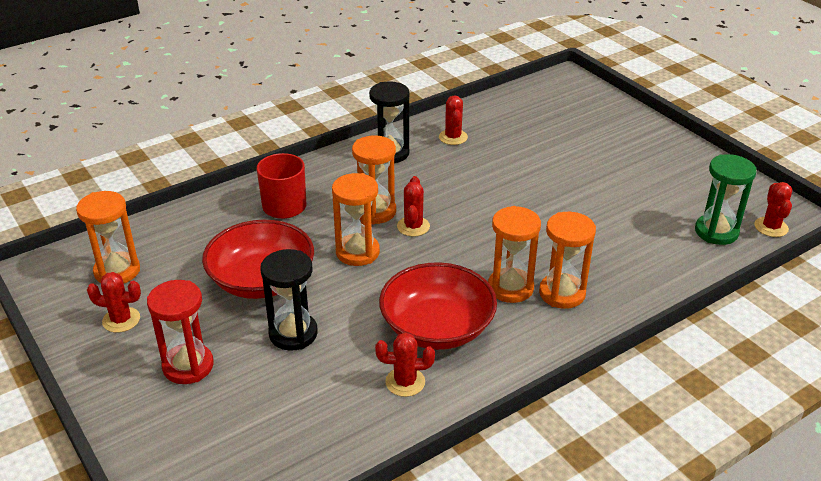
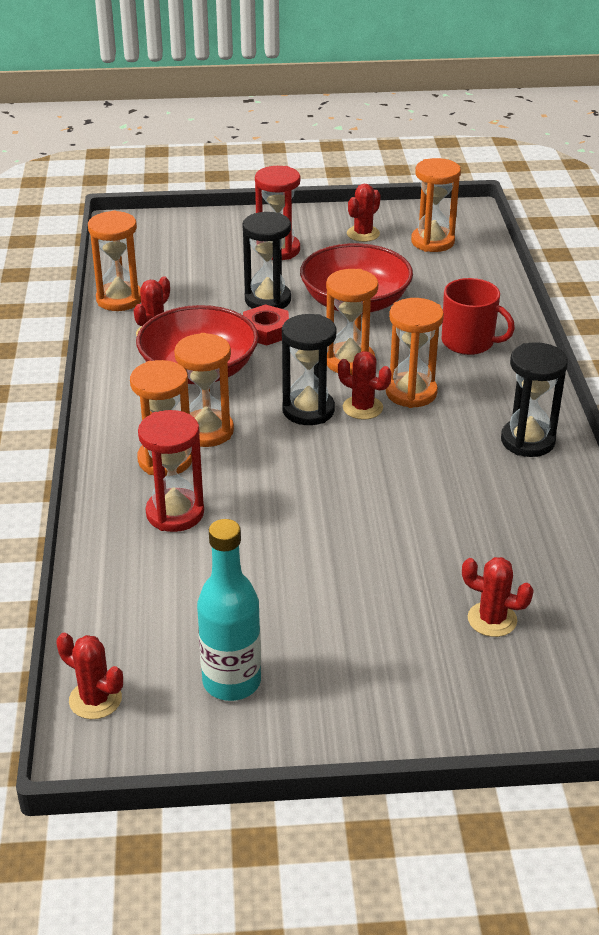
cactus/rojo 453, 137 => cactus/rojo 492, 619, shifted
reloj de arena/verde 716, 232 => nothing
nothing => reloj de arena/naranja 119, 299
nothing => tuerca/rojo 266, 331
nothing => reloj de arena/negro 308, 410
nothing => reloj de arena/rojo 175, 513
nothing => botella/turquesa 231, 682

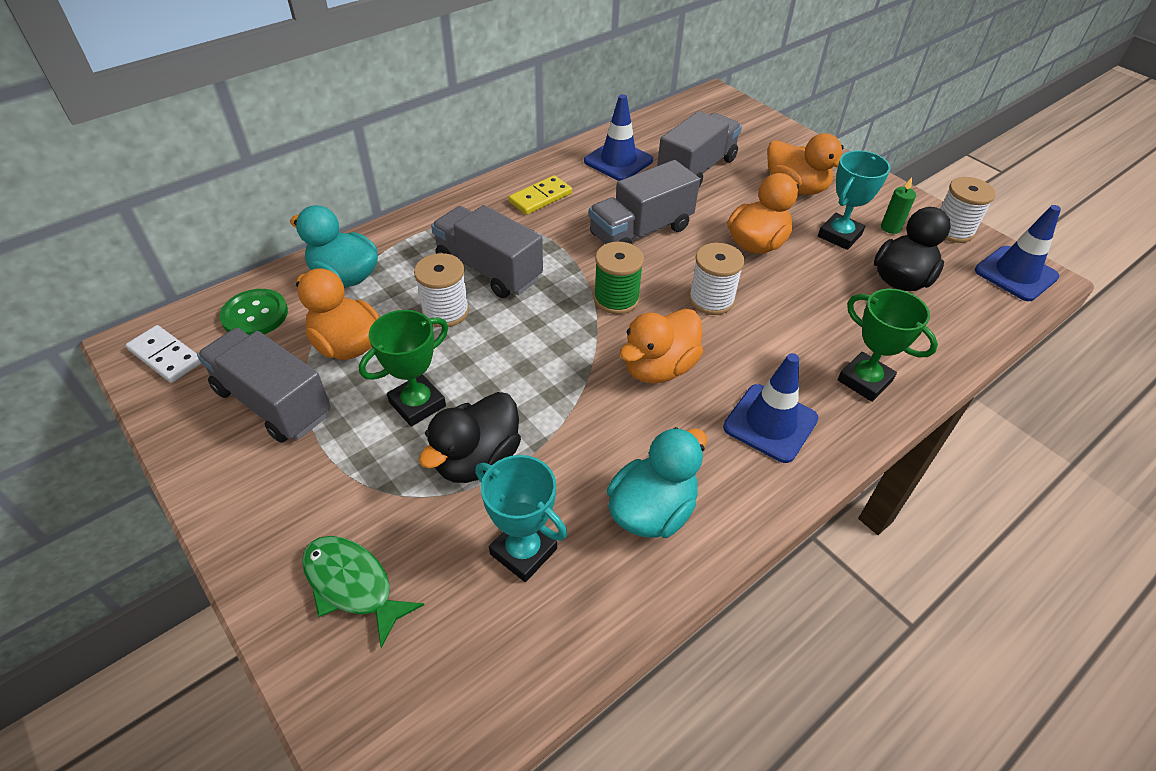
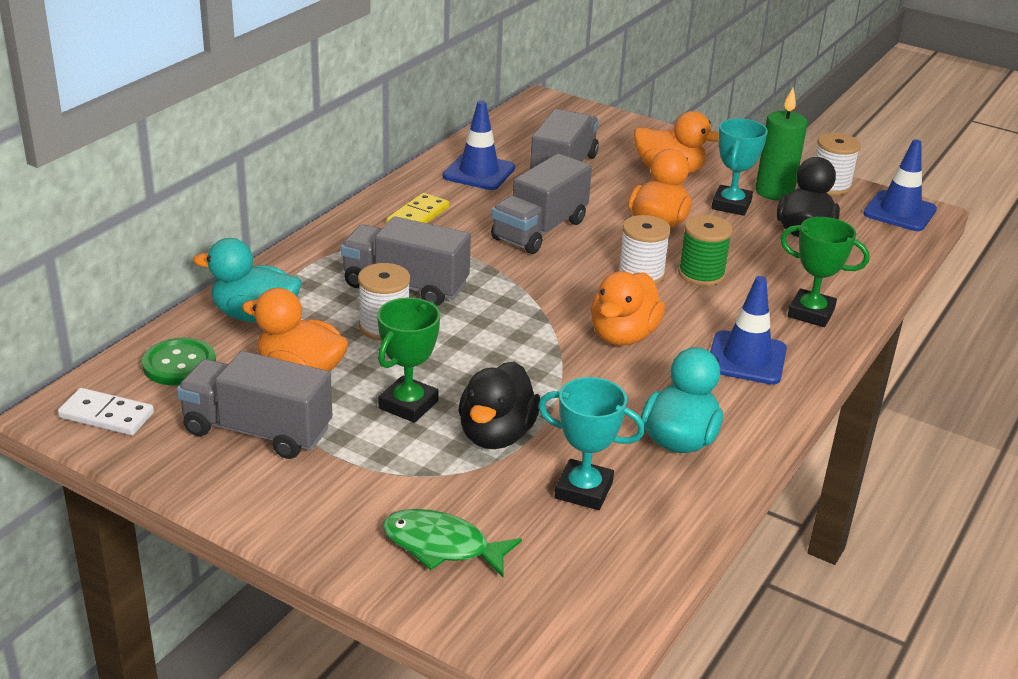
vela/verde 890, 228 => vela/verde 774, 192, x1.88
carrete/verde 616, 299 => carrete/verde 701, 274, shifted

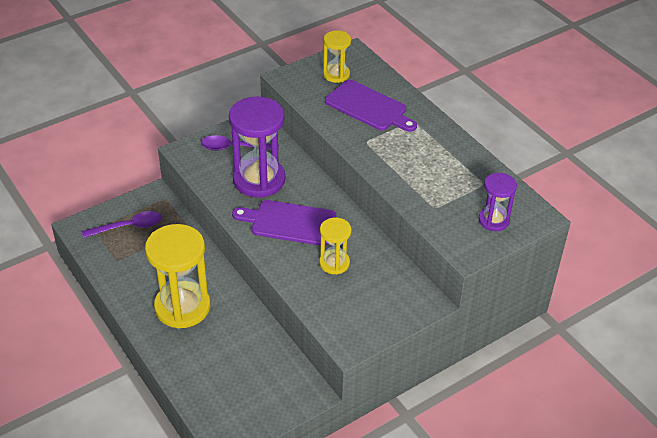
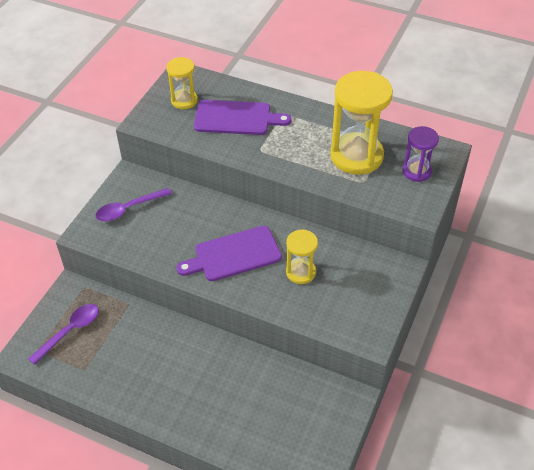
reloj de arena/morado 259, 180 => nothing
reloj de arena/amarillo 182, 307 => reloj de arena/amarillo 356, 156, shifted

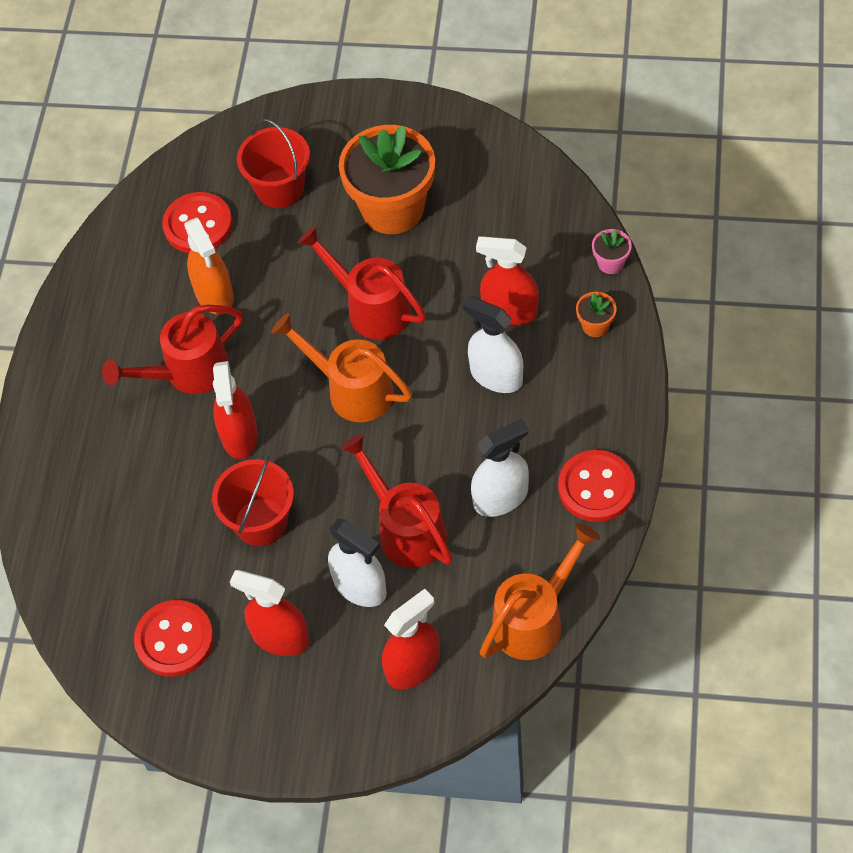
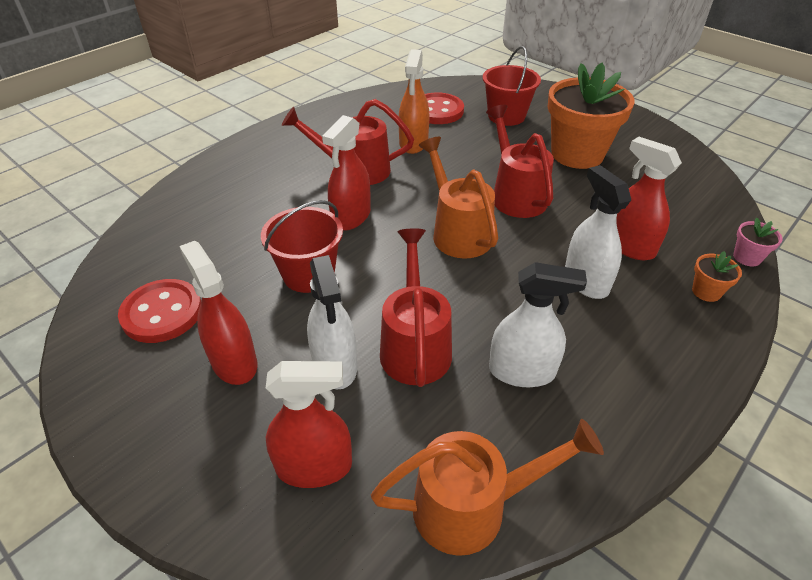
botón/rojo 596, 488 => nothing

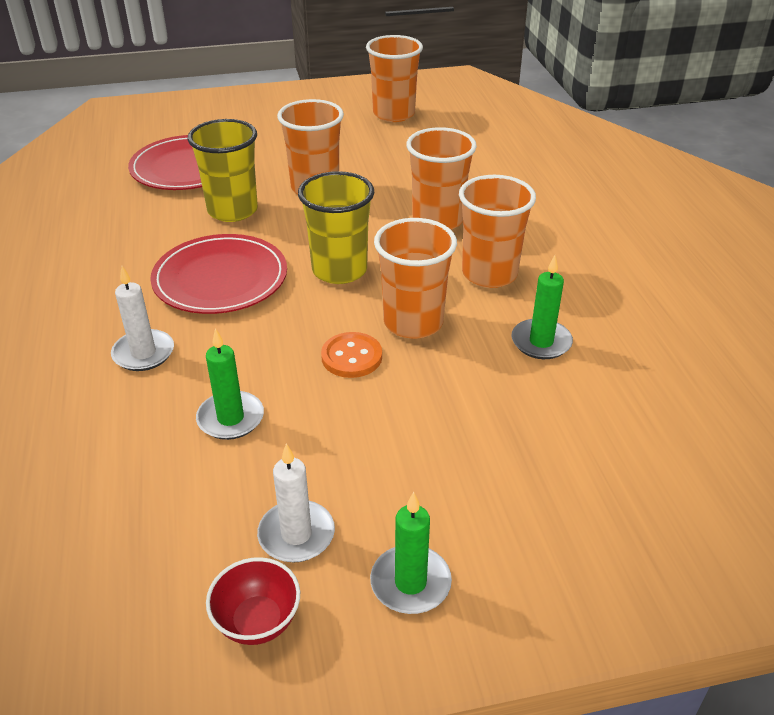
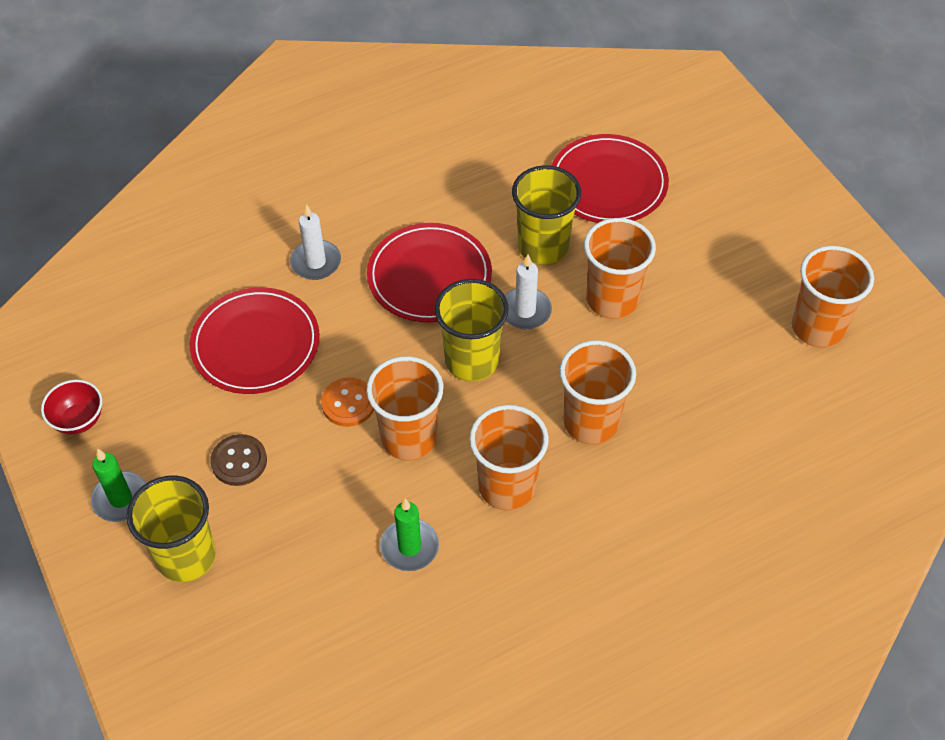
vela/verde 230, 418 => plato/rojo 256, 344
vela/blanco 296, 534 => vela/blanco 525, 311, shifted
nothing => botón/marrón 239, 461
nothing => vaso/amarillo 186, 556

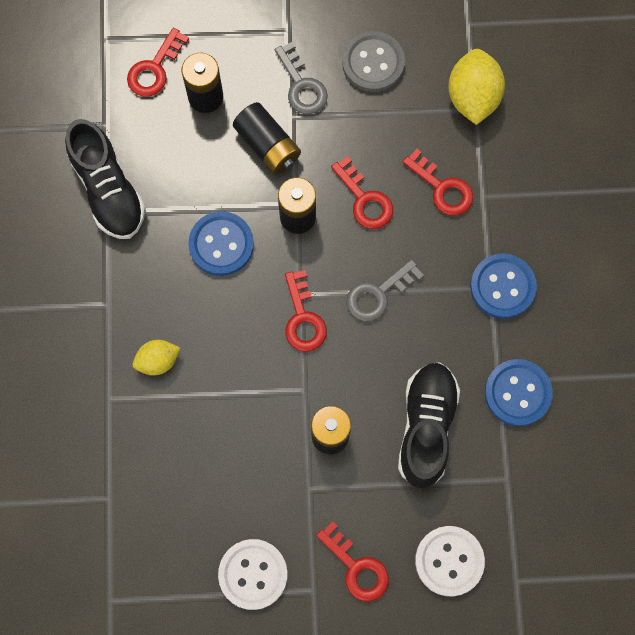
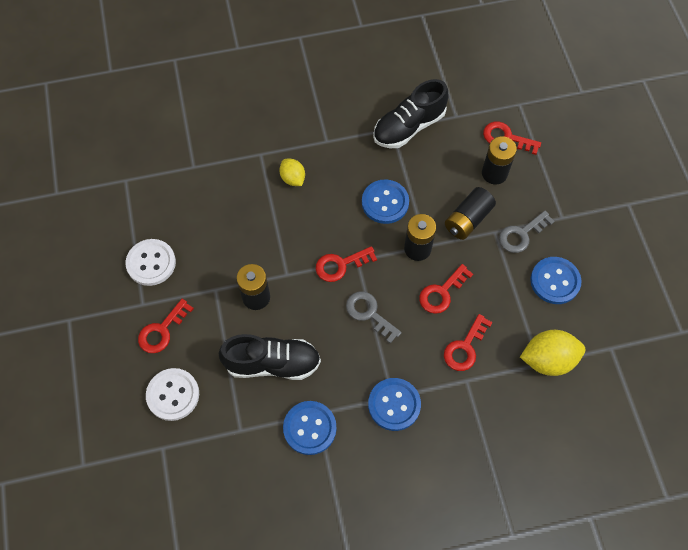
botón/gris 373, 63 => botón/azul 555, 281

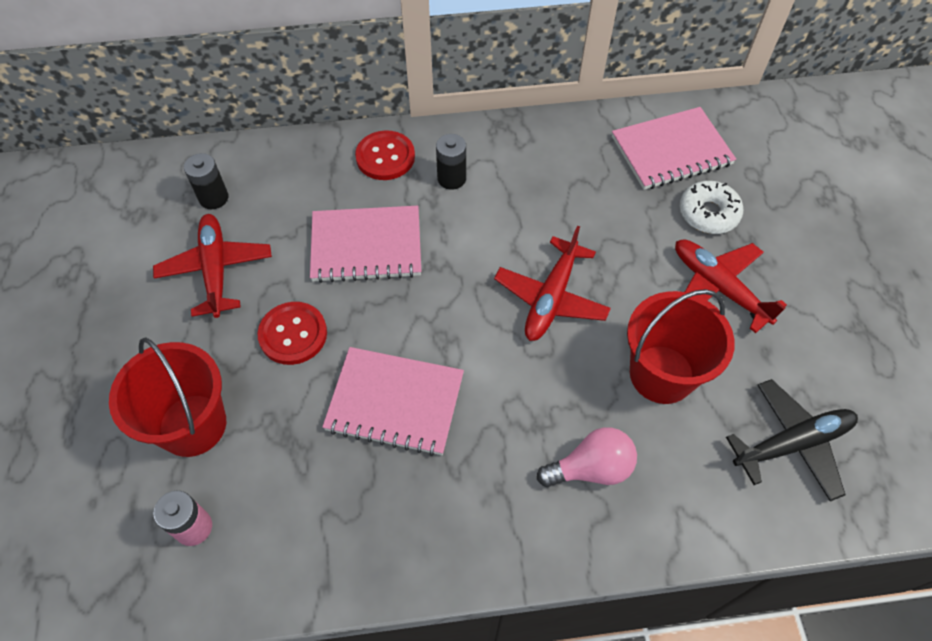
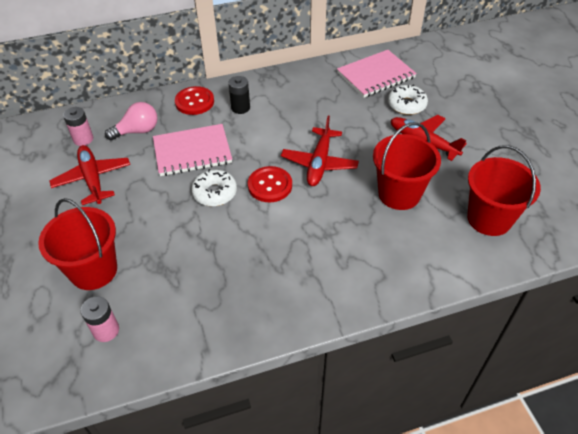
pila/negro 214, 198 => pila/rosa 83, 139
botón/rojo 293, 334 => botón/rojo 270, 185, shifted
cuaderno/rosa 395, 403 => nothing
avión/negro 792, 443 => balde/rojo 489, 218
bombilla/rosa 591, 468 => bombilla/rosa 137, 131, shifted
nothing => rosquilla/blanco 215, 193

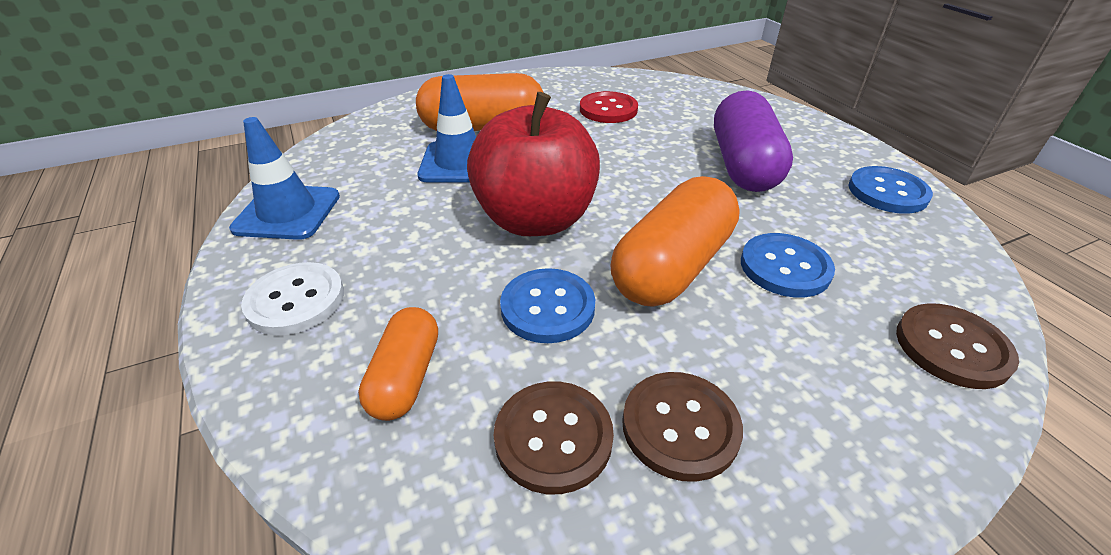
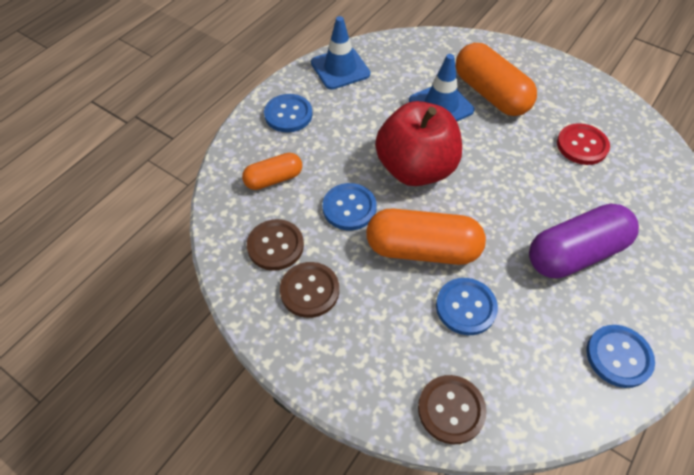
botón/blanco 296, 300 => botón/azul 288, 114

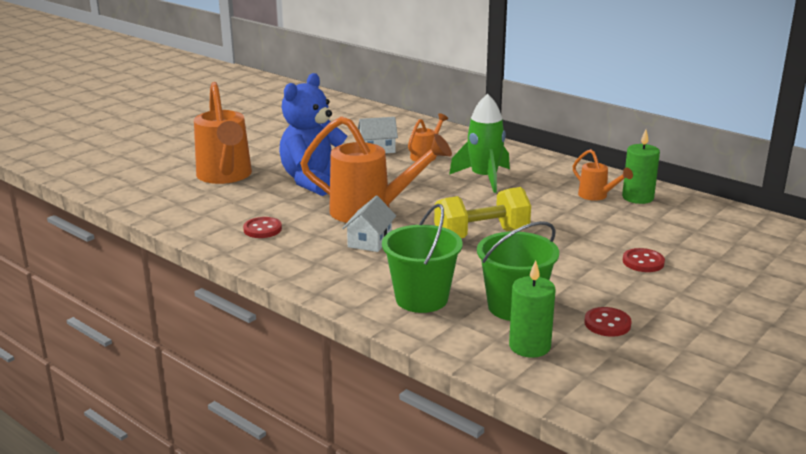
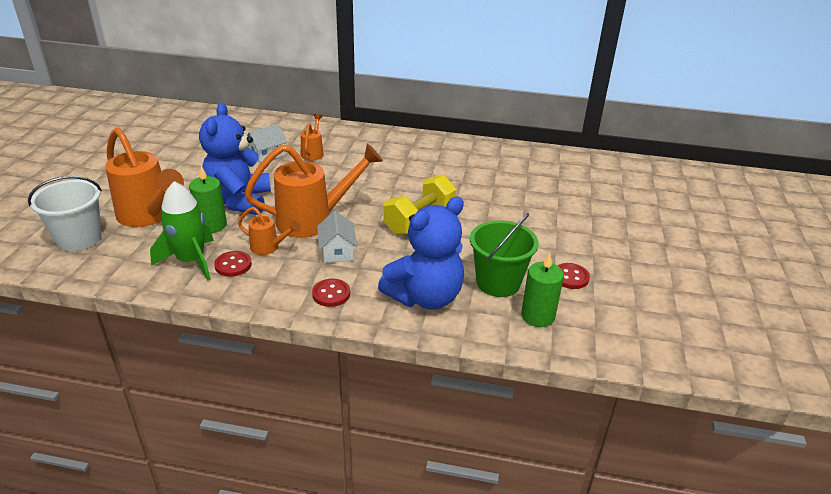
cohete/verde 484, 178 => cohete/verde 191, 261, shifted
vela/verde 637, 197 => vela/verde 212, 225, shifted
regadera/naranja 597, 196 => regadera/naranja 269, 247, shifted
balde/verde 421, 299 => osito/azul 425, 297
botón/rojo 643, 262 => botón/rojo 331, 294, shifted
nothing => balde/blanco 79, 239

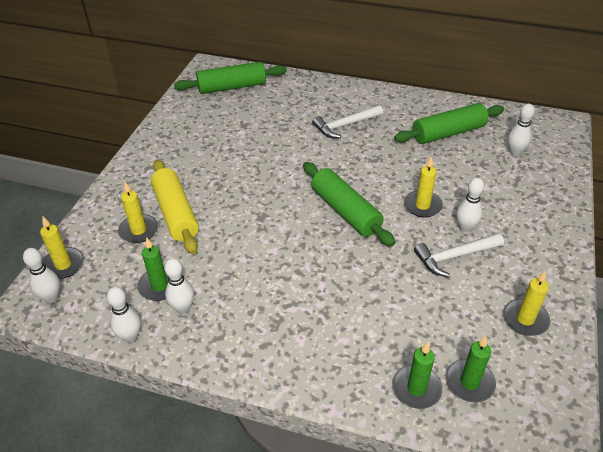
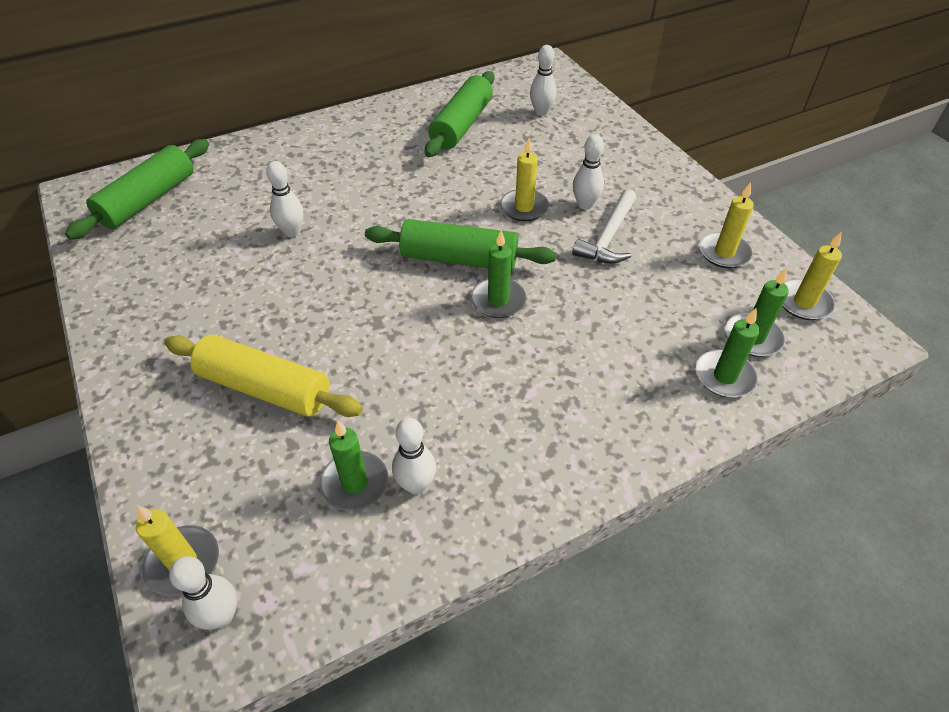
martillo/blanco 345, 125 => nothing
vela/amarillo 138, 230 => vela/amarillo 803, 302, shifted
bolo/blanco 130, 336 => bolo/blanco 292, 232, shifted
nothing => vela/verde 498, 300

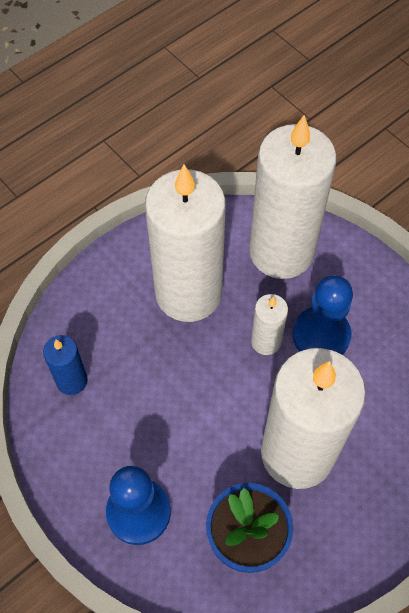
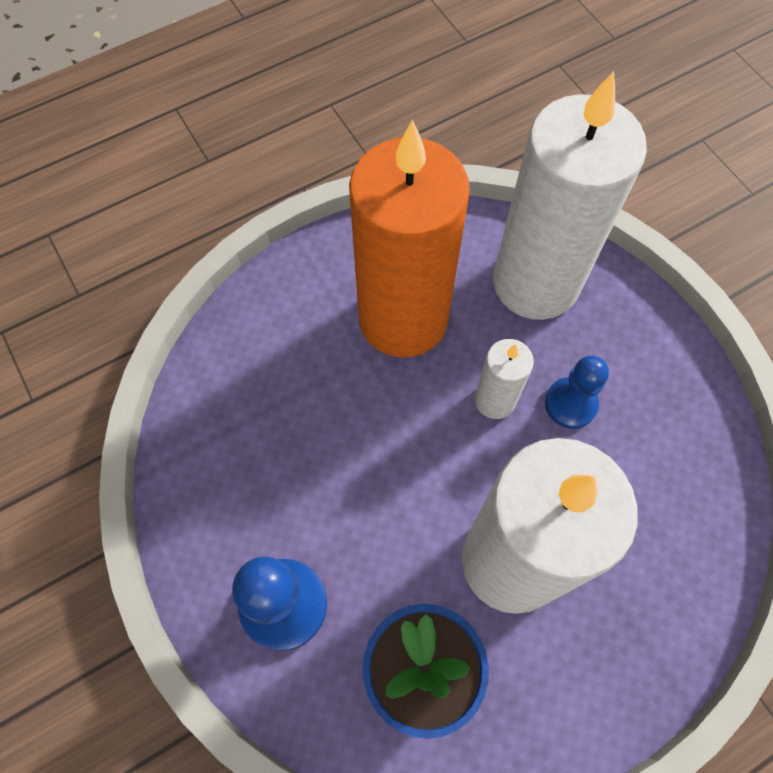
vela/blanco 188, 293 => vela/naranja 403, 319
peón/azul 321, 335 => peón/azul 570, 404, x0.67
vela/azul 72, 381 => nothing

